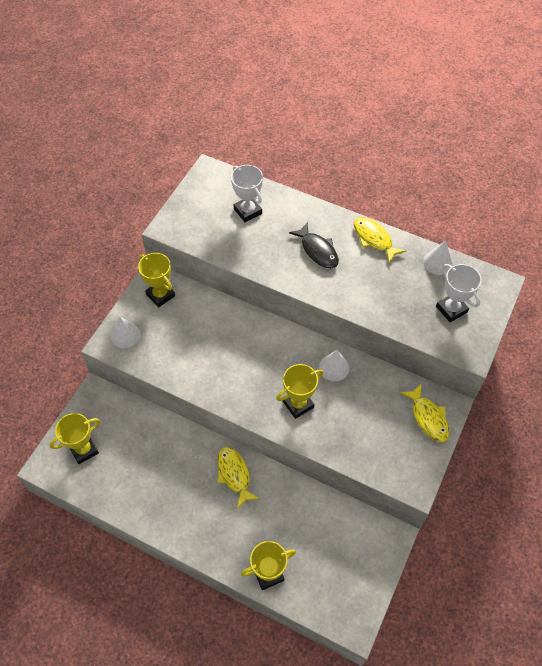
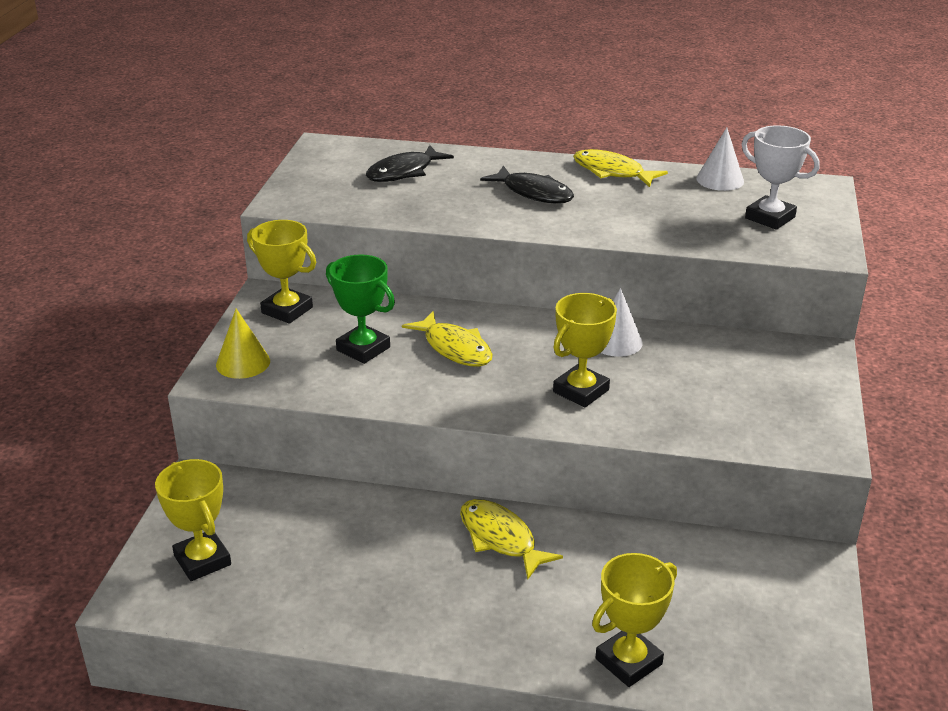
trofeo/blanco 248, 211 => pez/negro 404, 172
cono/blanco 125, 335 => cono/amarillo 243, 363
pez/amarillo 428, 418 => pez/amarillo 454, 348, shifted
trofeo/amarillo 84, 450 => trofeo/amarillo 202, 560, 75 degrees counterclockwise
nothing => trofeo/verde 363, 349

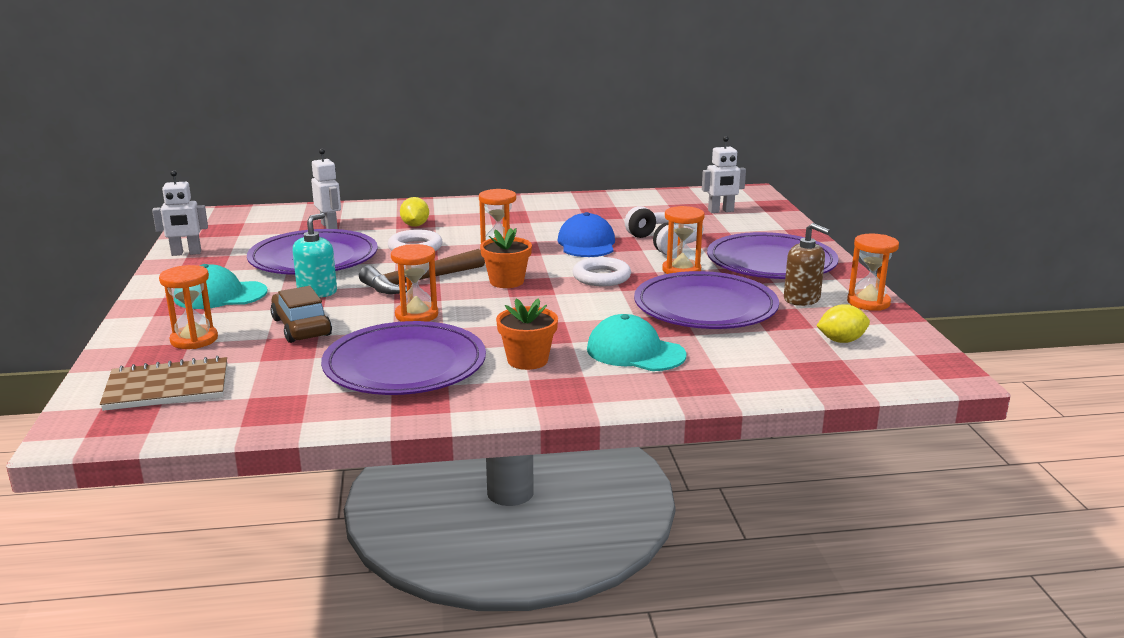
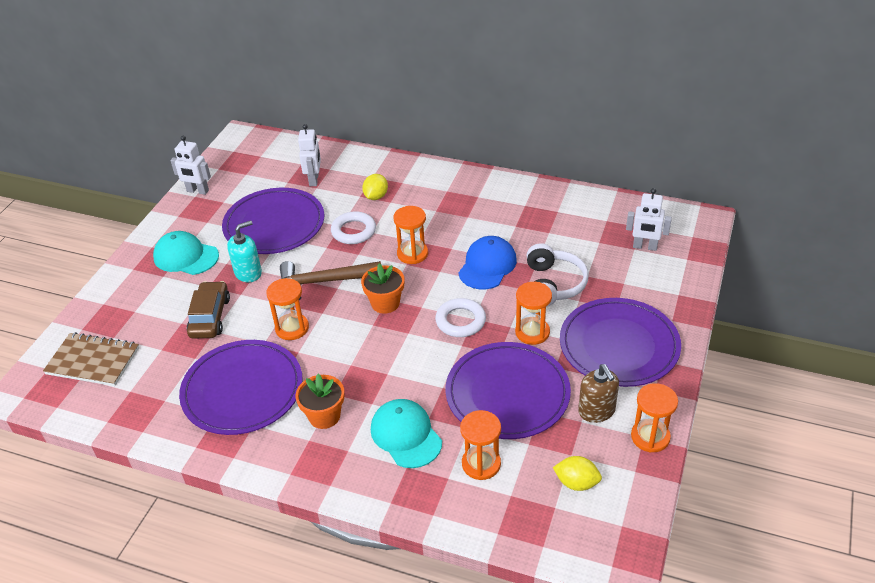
reloj de arena/naranja 194, 340 => reloj de arena/naranja 481, 464, shifted

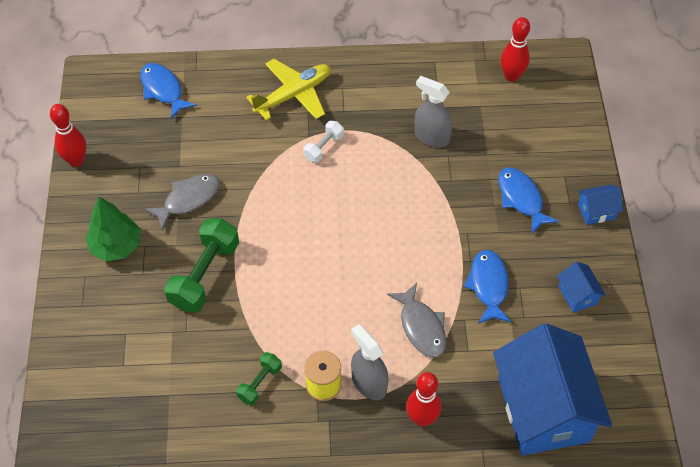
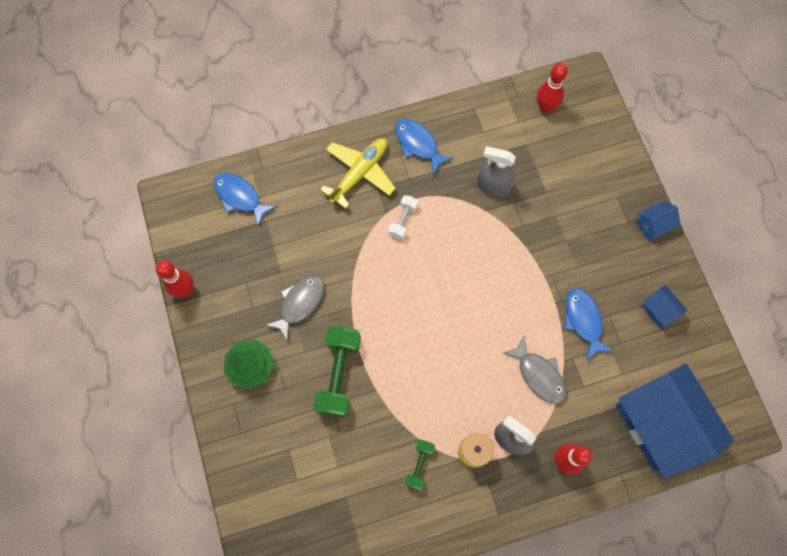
pez/azul 521, 198 => pez/azul 418, 144, shifted

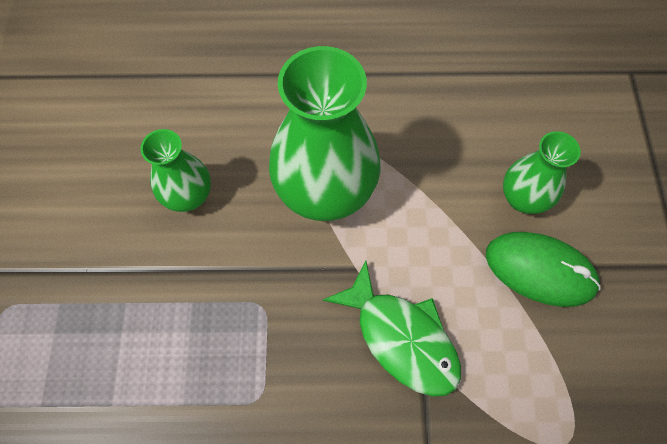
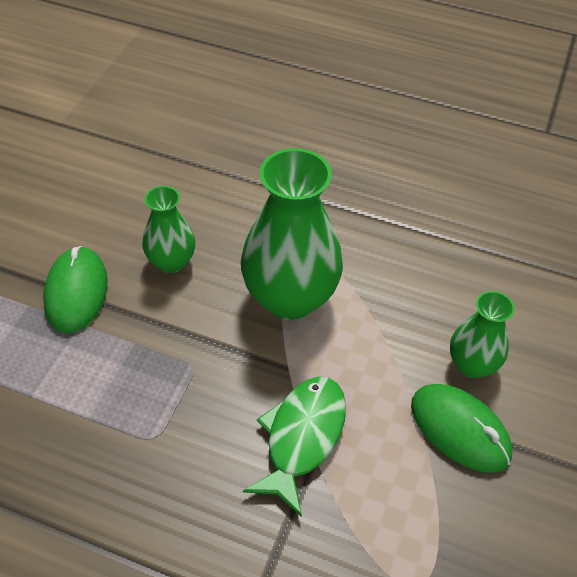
pez/verde 401, 337 => pez/verde 302, 437, 135 degrees counterclockwise
nothing => ratón/verde 76, 292

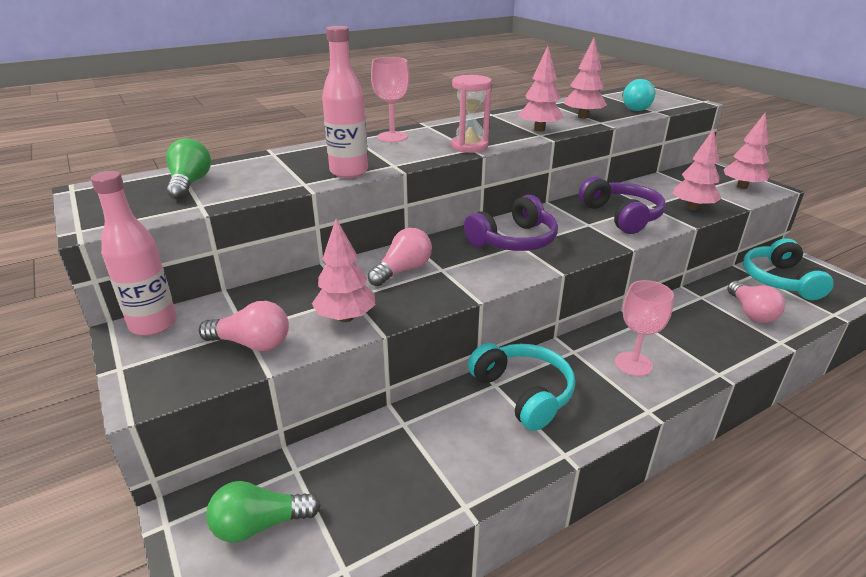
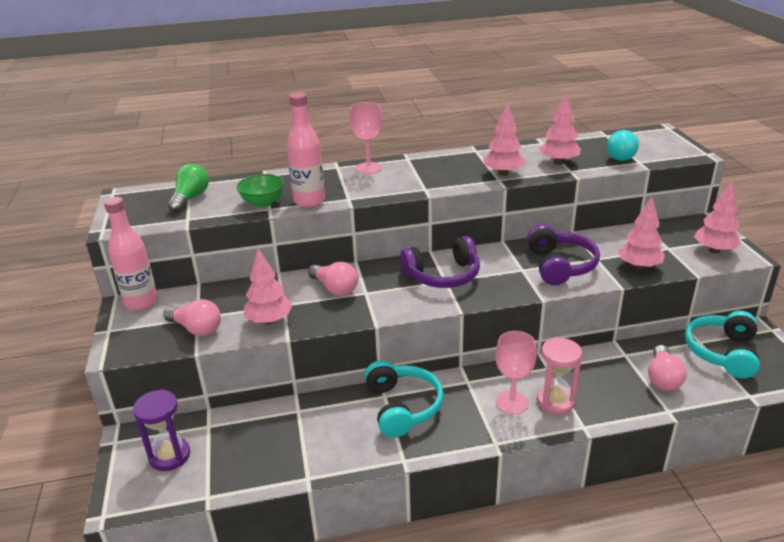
reloj de arena/rosa 469, 146 => reloj de arena/rosa 555, 401, shifted
bombilla/rosa 403, 270 => bombilla/rosa 335, 288, 75 degrees clockwise
bombilla/verde 260, 524 => reloj de arena/morado 170, 456
nothing => cuenco/verde 263, 203

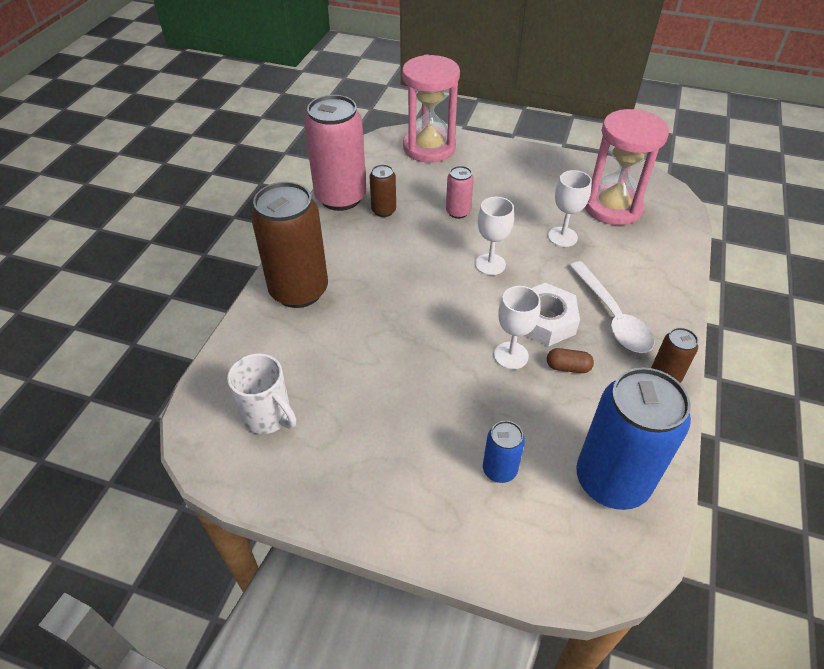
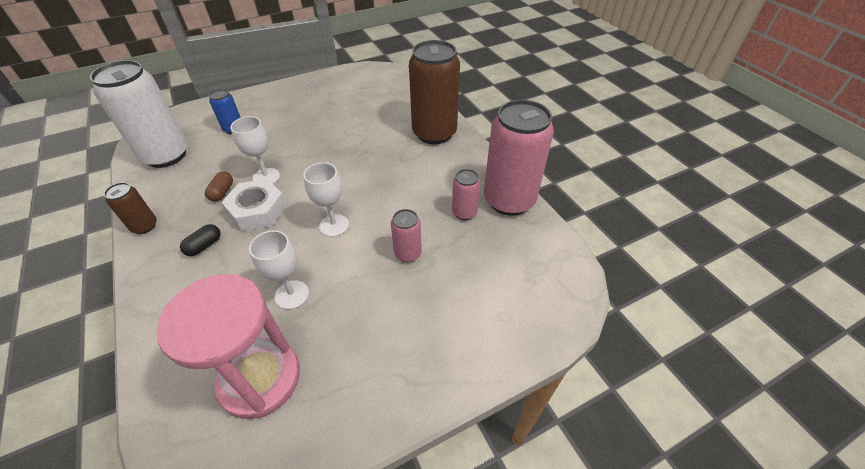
reloj de arena/rosa 429, 148 => nothing
lata/marrón 383, 210 => lata/rosa 464, 213
cuchara/blanco 612, 316 => cápsula/negro 204, 246
cápsula/marrón 568, 367 => cápsula/marrón 222, 192, 45 degrees counterclockwise
taza/blanco 268, 416 => nothing
lata/azul 611, 480 => lata/blanco 166, 155

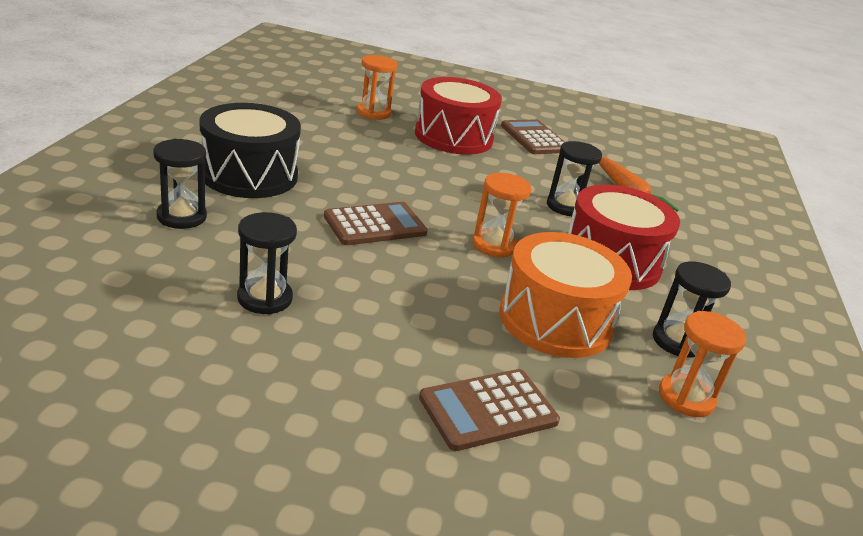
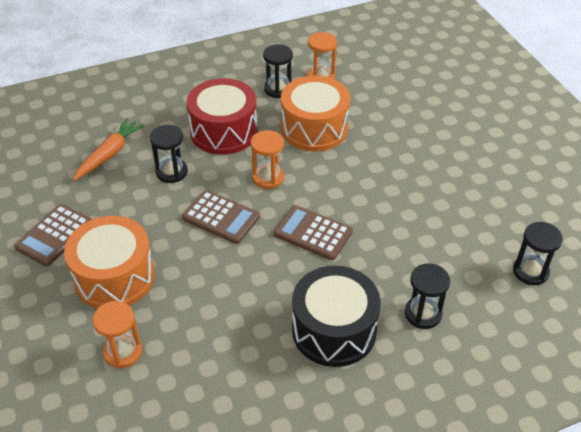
tambor/rojo 453, 137 => tambor/naranja 114, 277
reloj de arena/negro 265, 298 => reloj de arena/negro 530, 271, shifted
calculadora/marrón 488, 410 => calculadora/marrón 221, 217, shifted

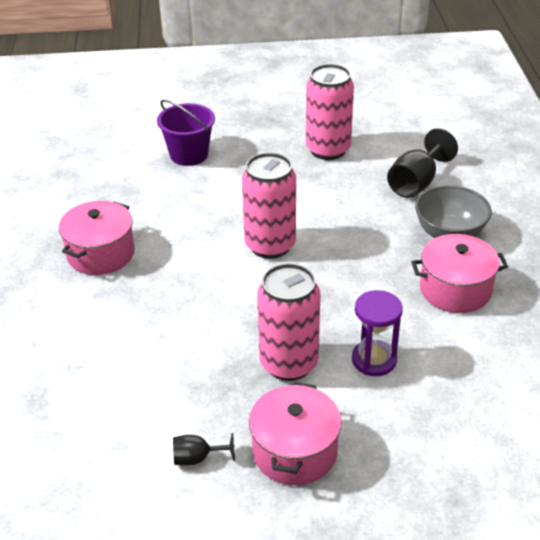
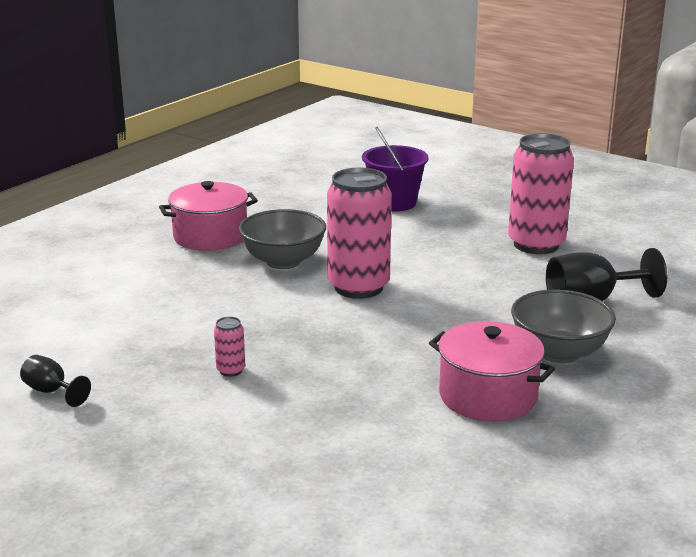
lata/rosa 288, 363 => lata/rosa 231, 370, x0.41
reloj de arena/morado 374, 360 => nothing
olla/rosa 295, 451 => nothing
nothing => cuenco/gris 283, 261

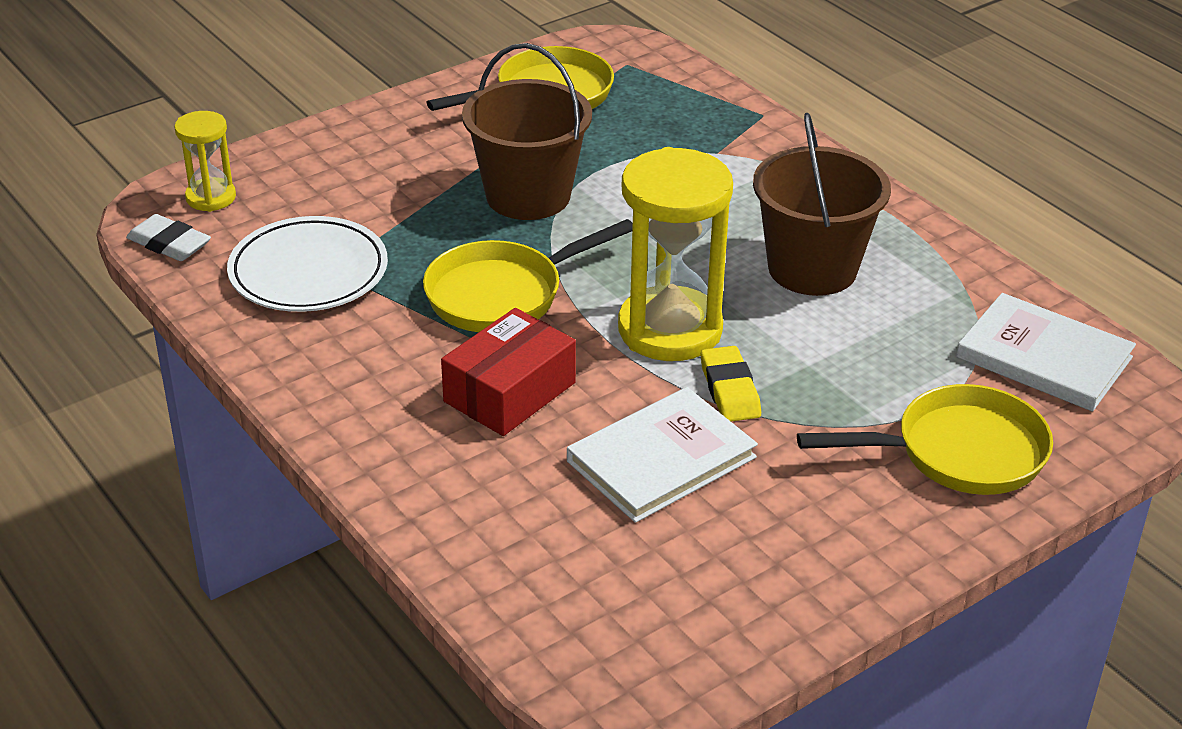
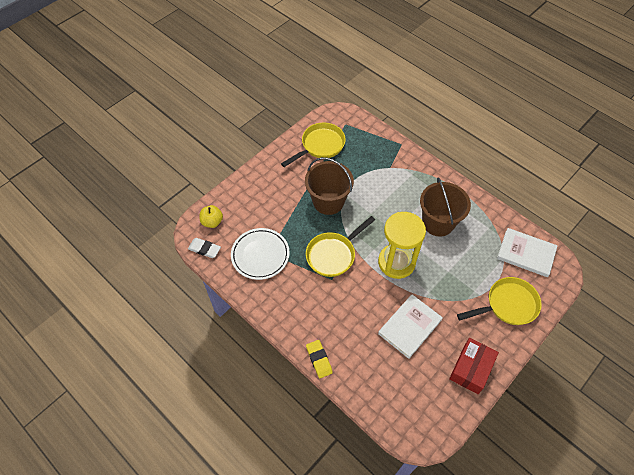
reloj de arena/amarillo 211, 197 => manzana/amarillo 212, 222
caja/rojo 510, 392 => caja/rojo 471, 369, shifted
goma de borrar/amarillo 730, 390 => goma de borrar/amarillo 319, 359, shifted

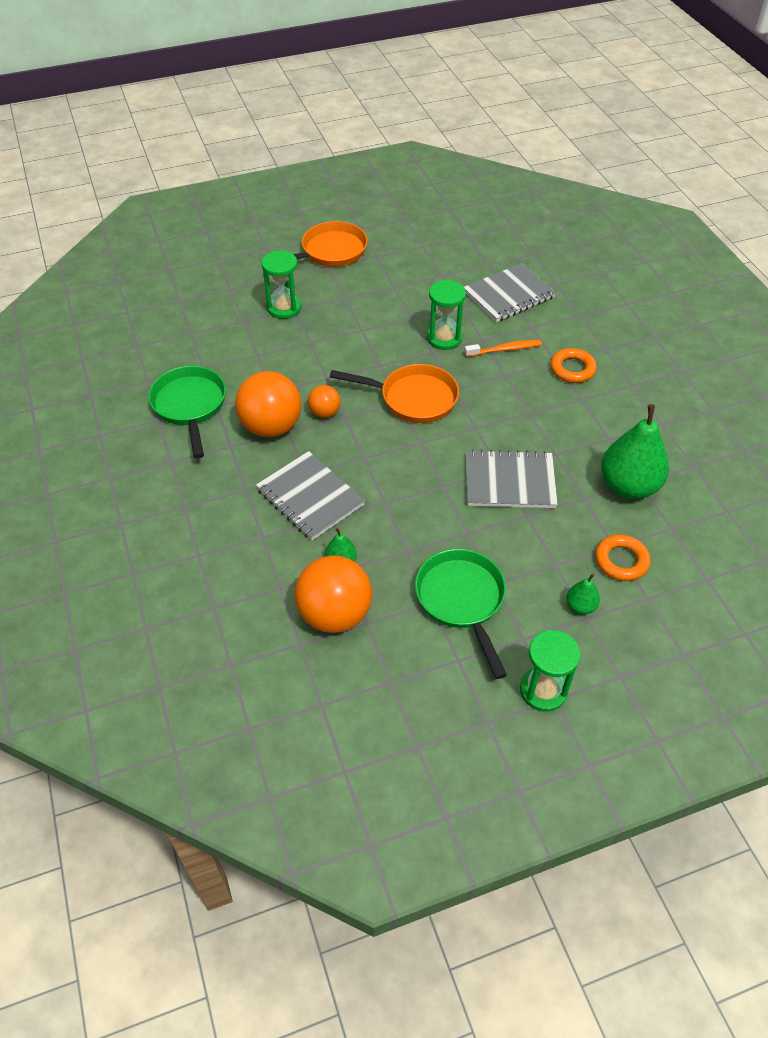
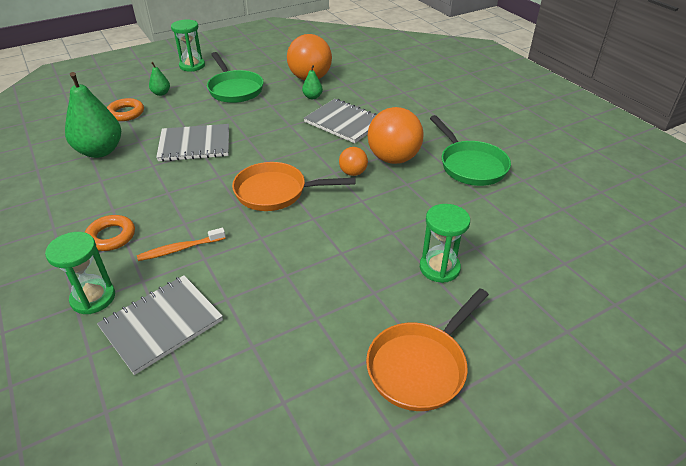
reloj de arena/verde 444, 338 => reloj de arena/verde 93, 298, shifted

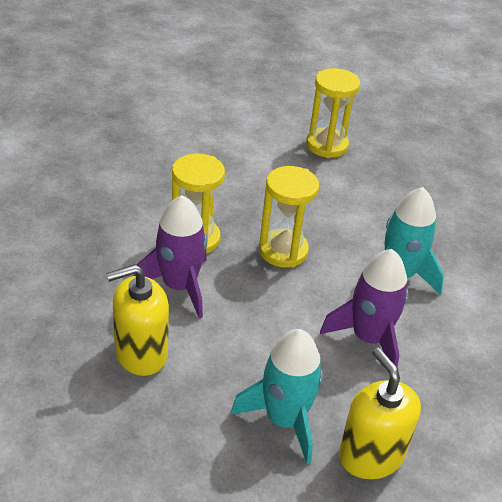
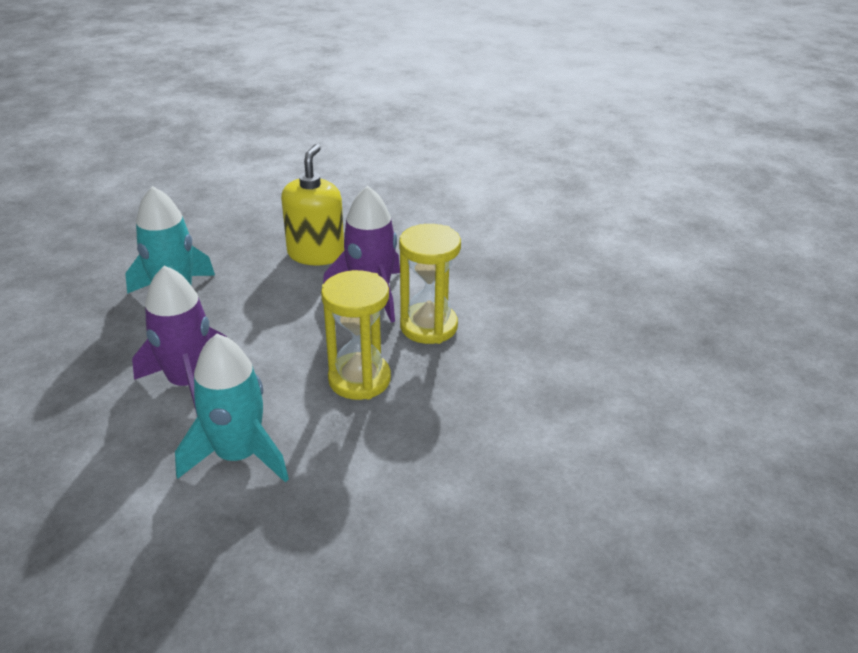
reloj de arena/amarillo 327, 145 => nothing
dispensador de jabón/amarillo 371, 455 => nothing

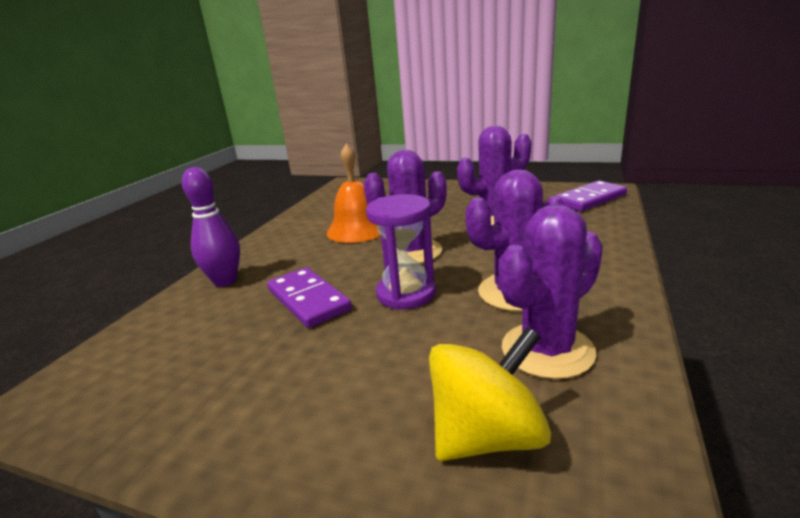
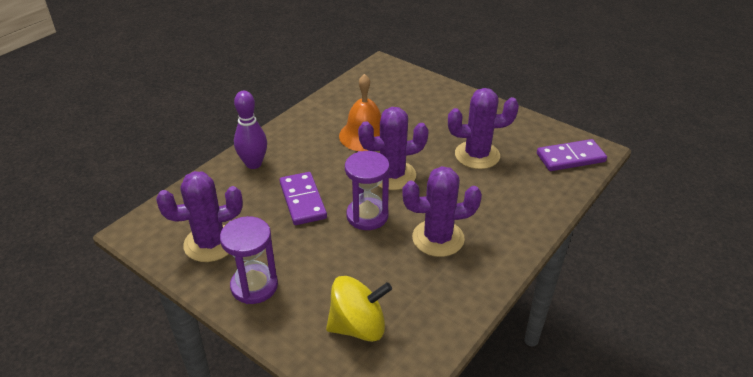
cactus/morado 547, 350 => cactus/morado 210, 243, shifted
nothing => reloj de arena/morado 254, 286

